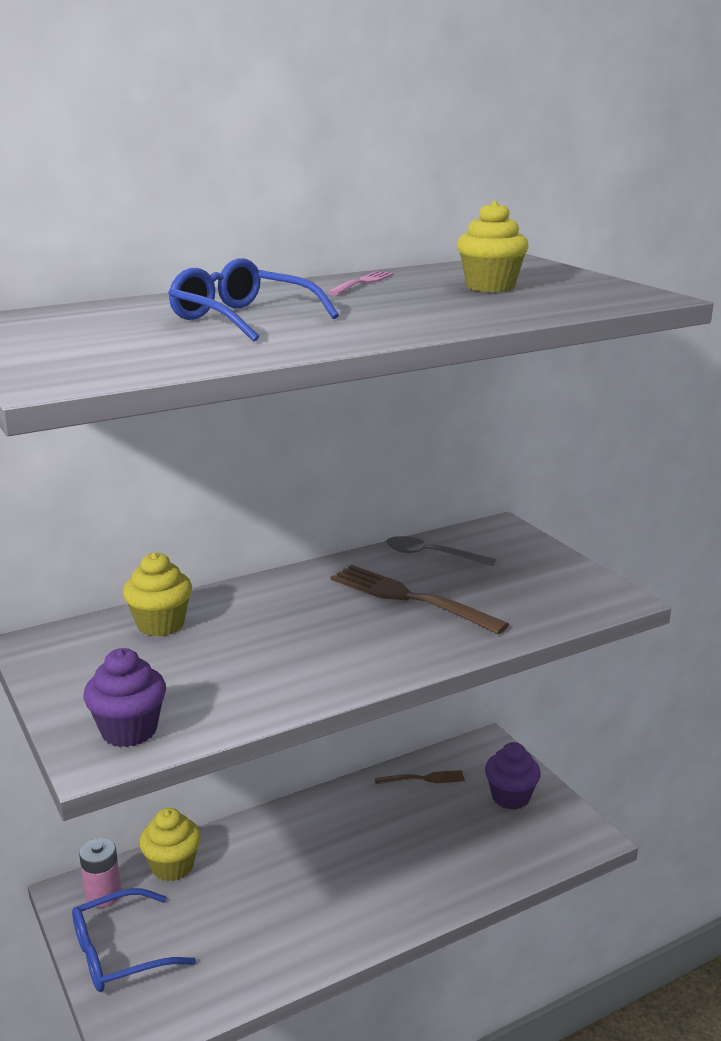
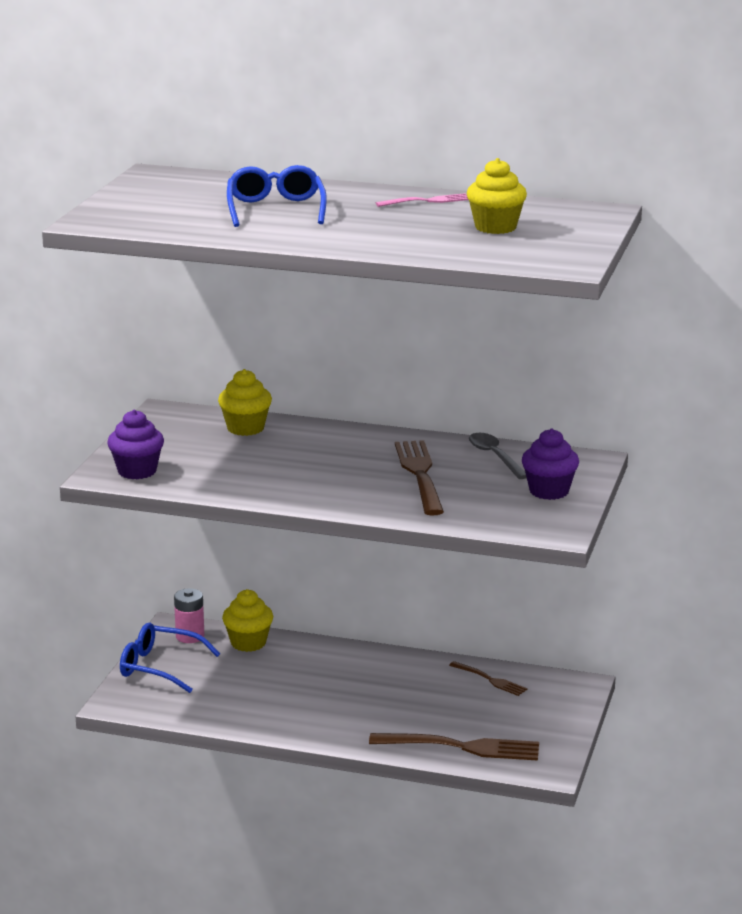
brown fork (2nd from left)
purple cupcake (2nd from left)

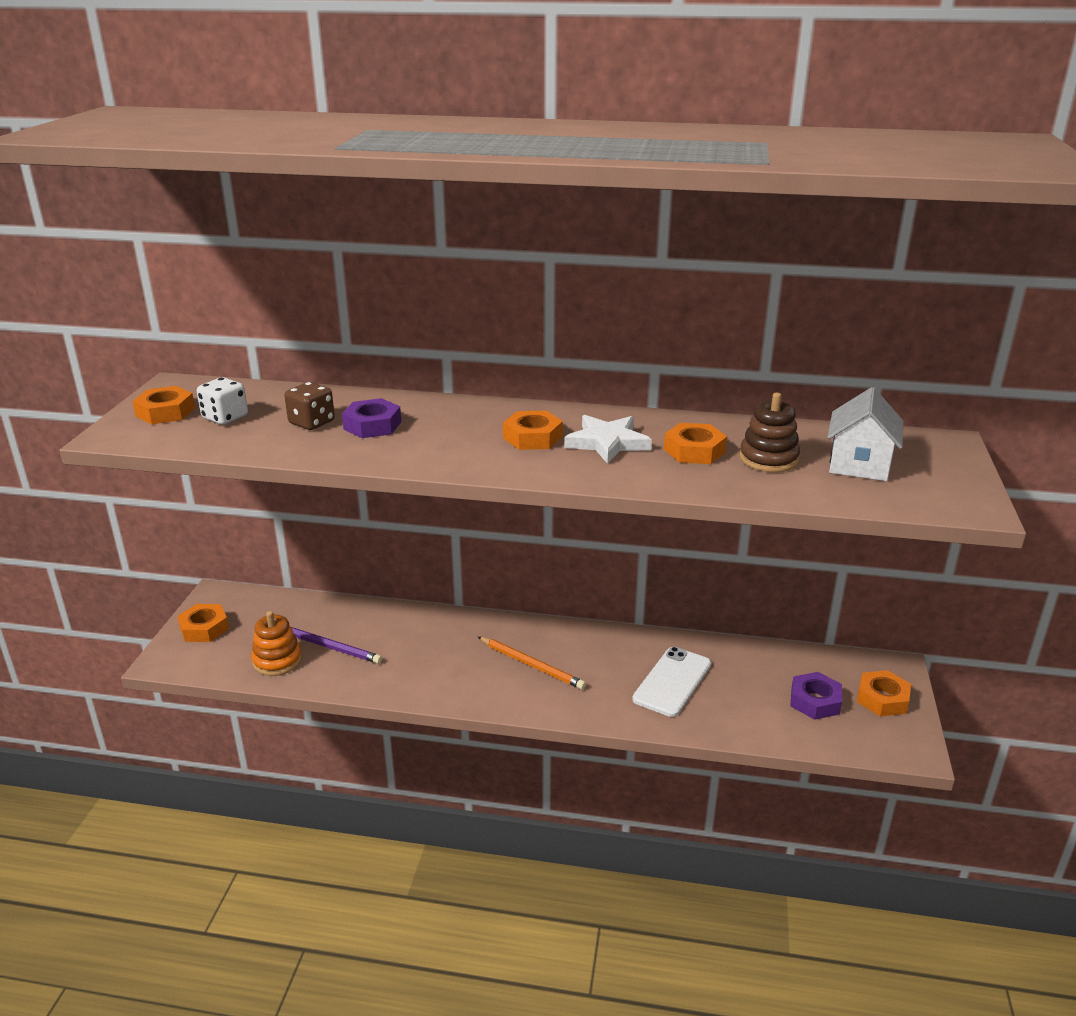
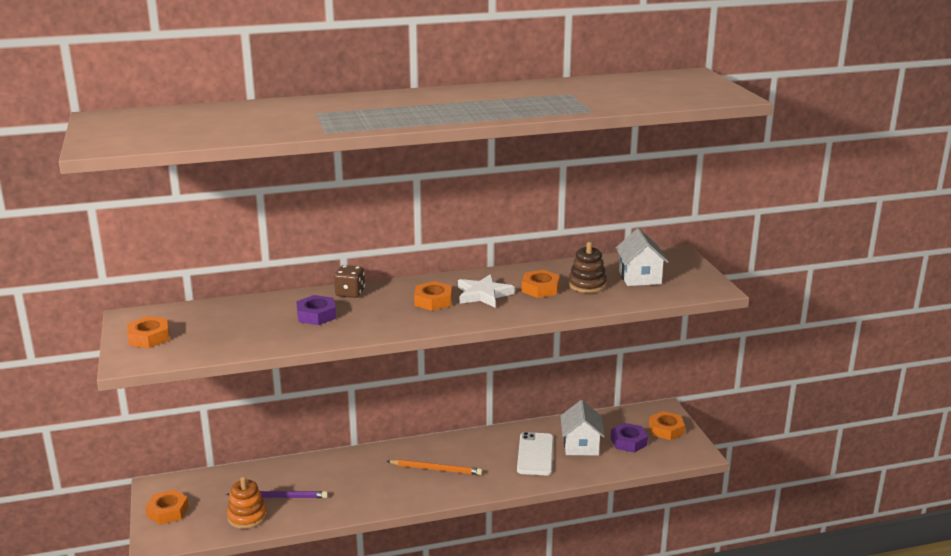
brown dice
white house (1st from left)
white dice

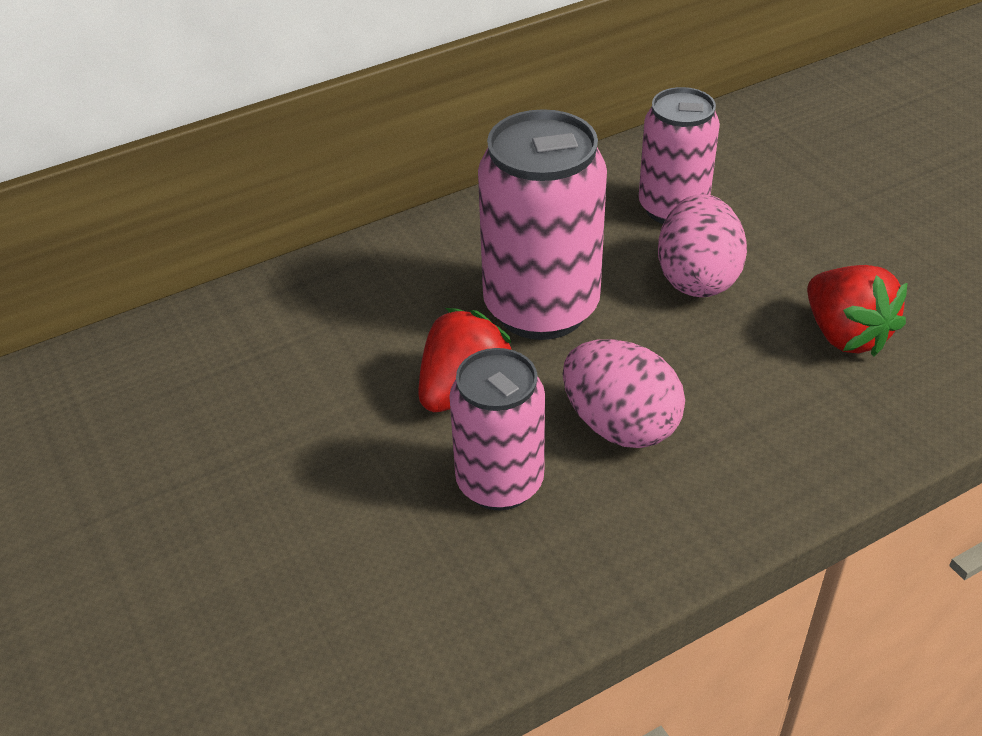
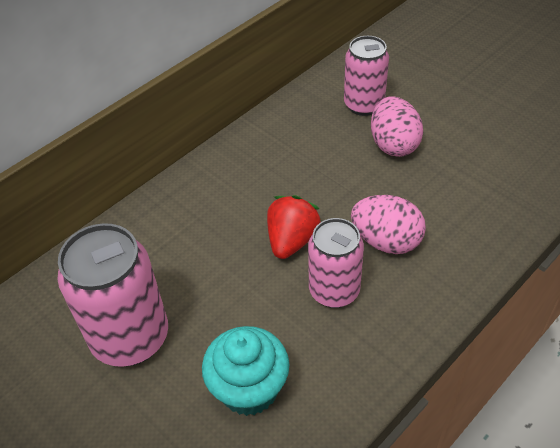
pink can (1st from left)
turquoise cupcake
red strawberry (2nd from left in the first image)

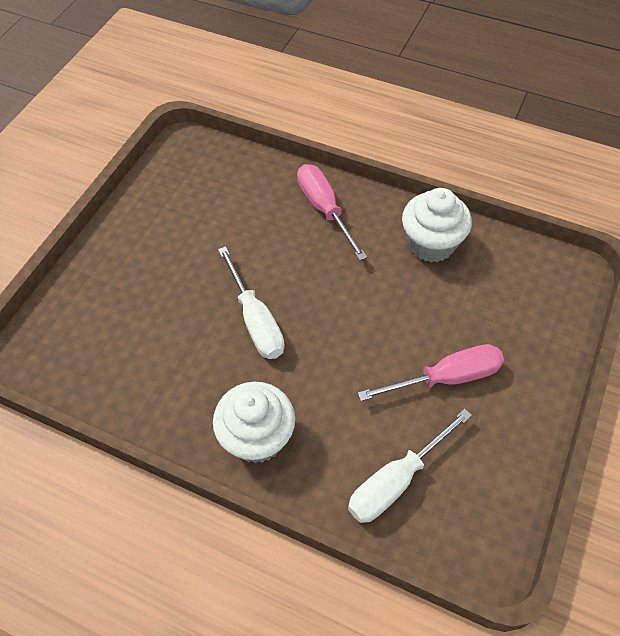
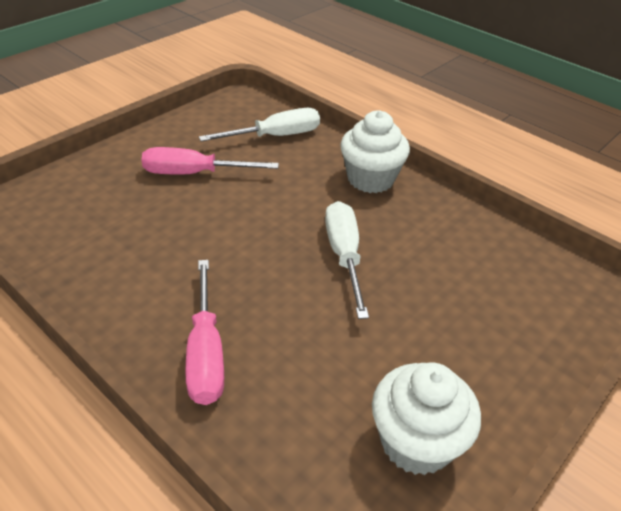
white cupcake (2nd from left)

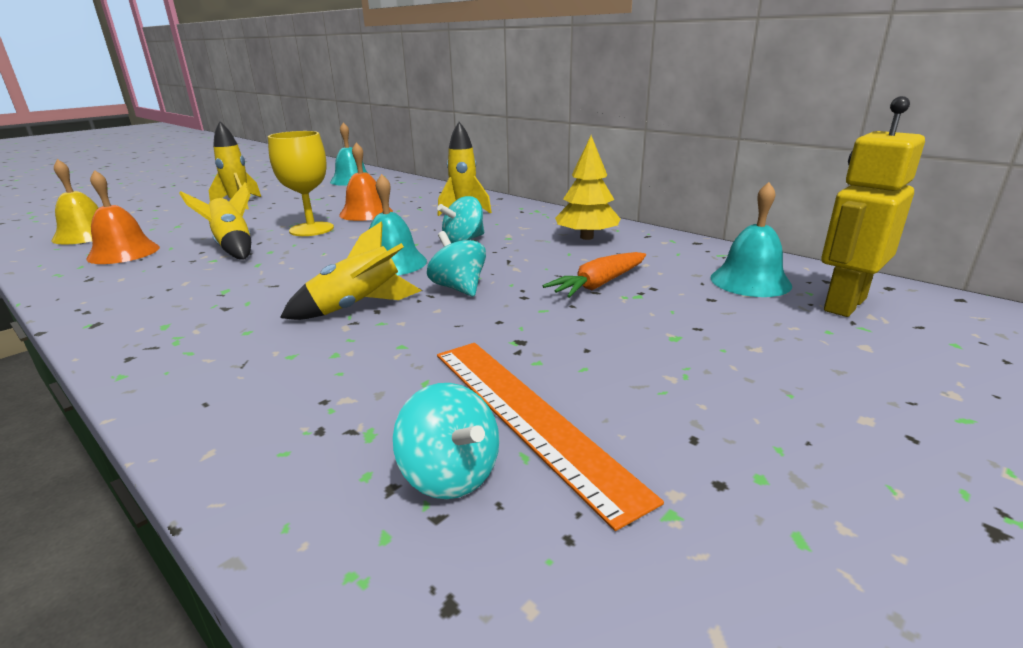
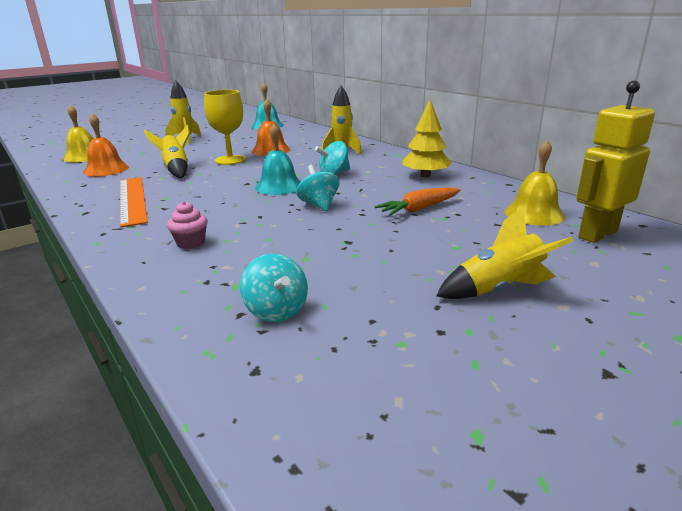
orange ruler
pink cupcake
yellow rocket (4th from left)
yellow bell (2nd from left)

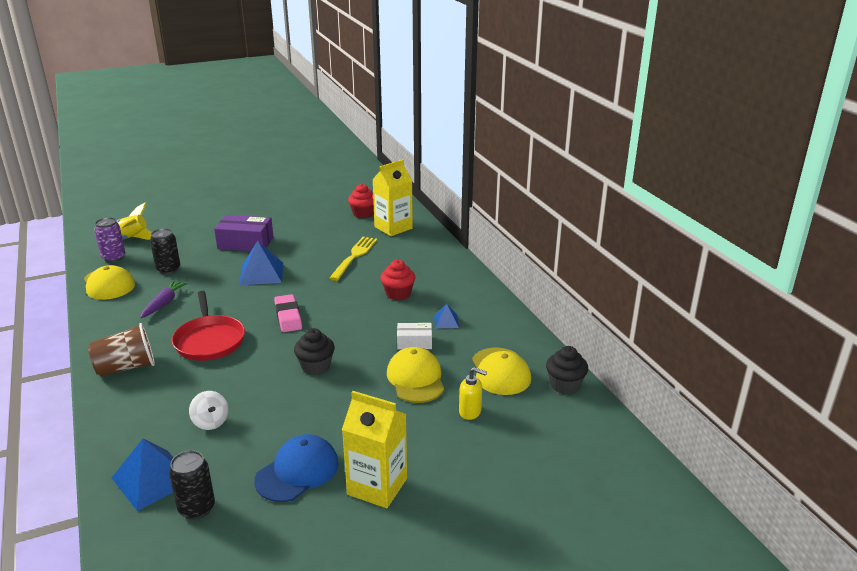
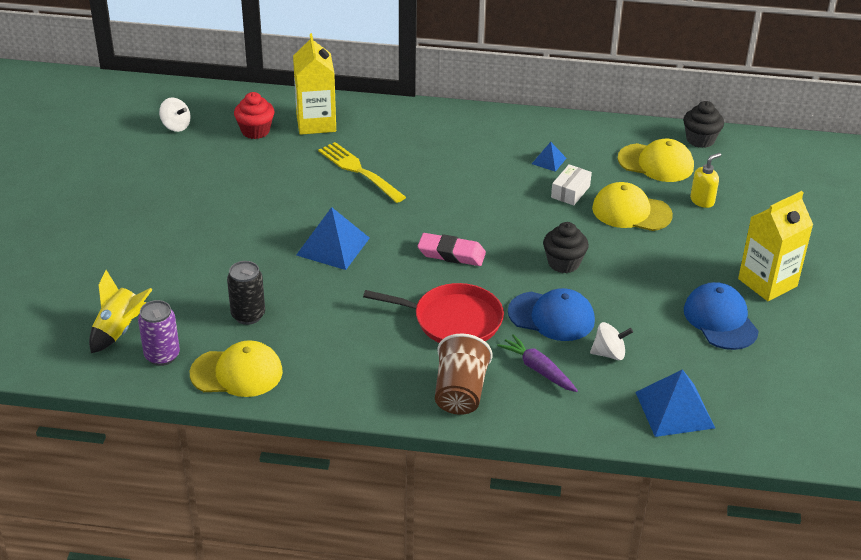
white spinning top (1st from left)
purple carrot
blue cap (1st from left)
black can (2nd from left in the first image)
purple box
red cupcake (2nd from left in the first image)

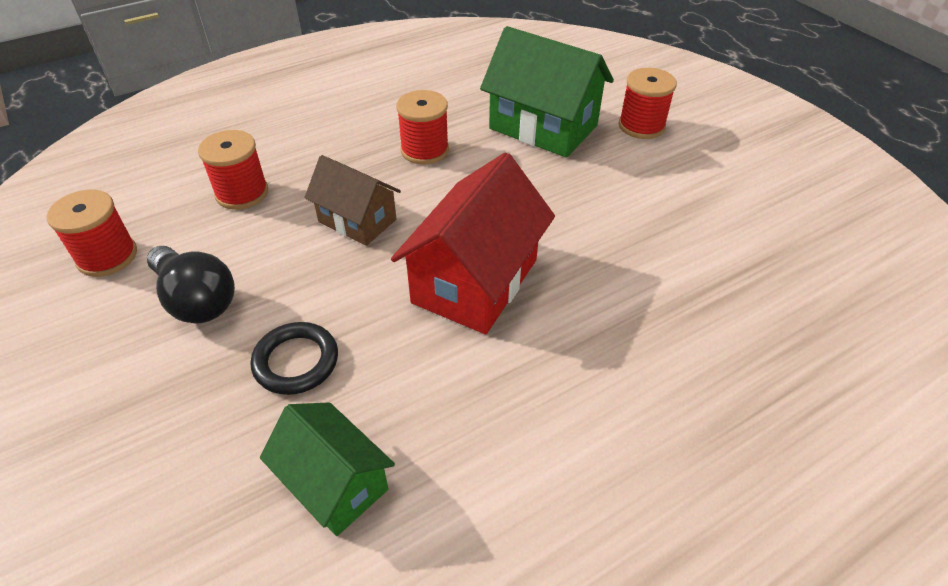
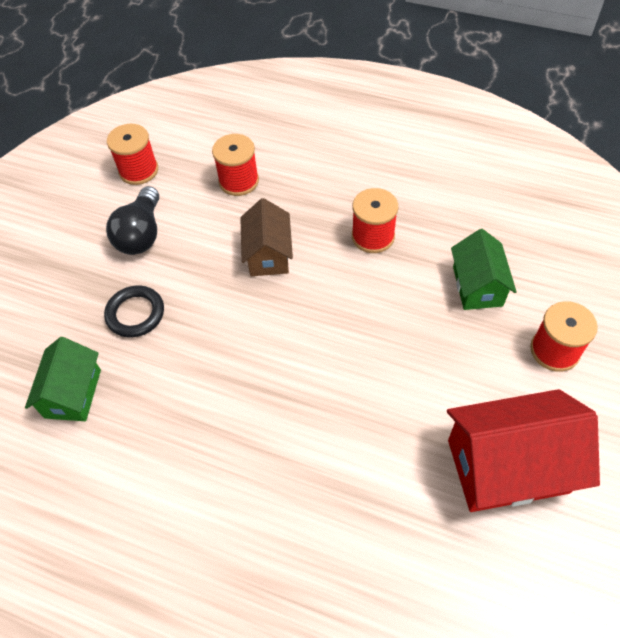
red house
green house (2nd from left)

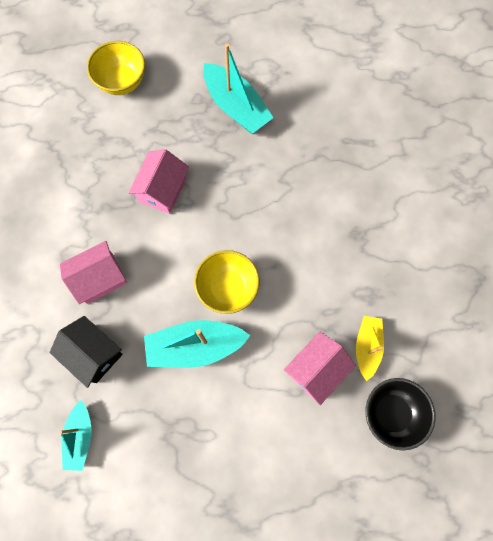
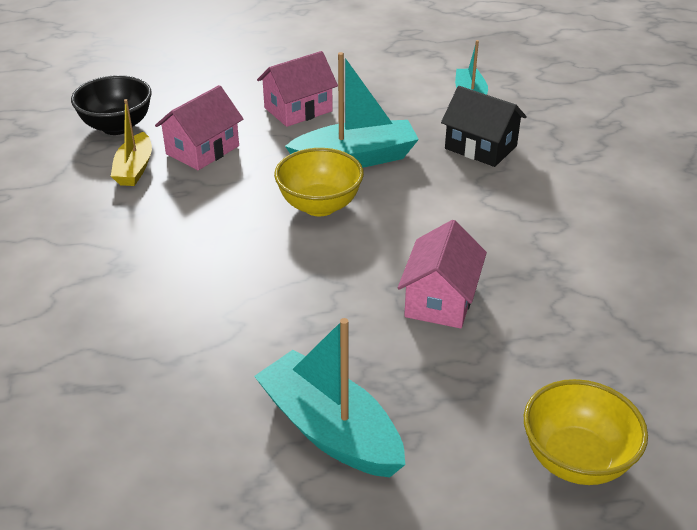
pink house (2nd from left)

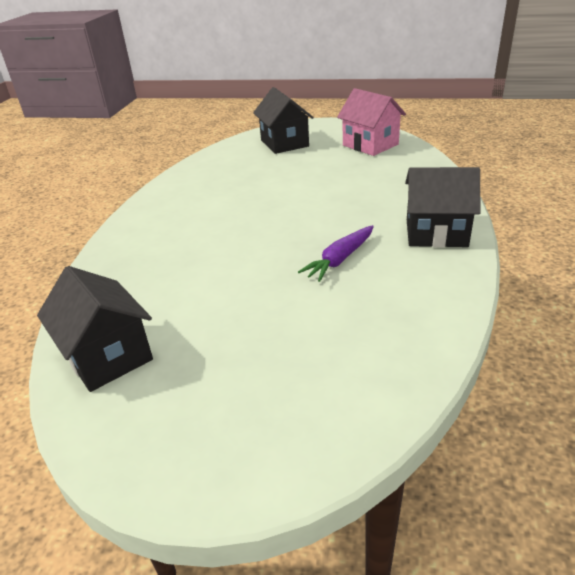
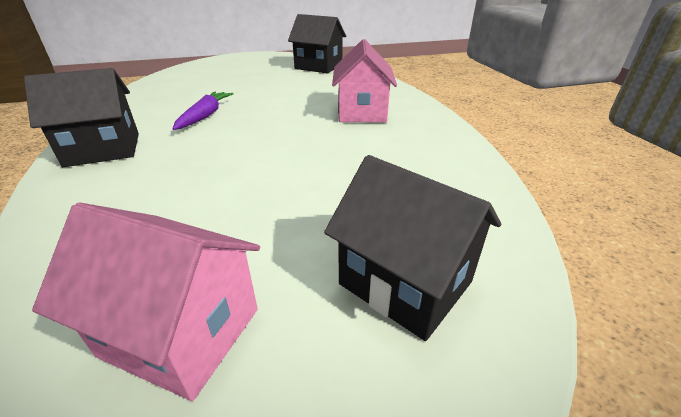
pink house (2nd from left)

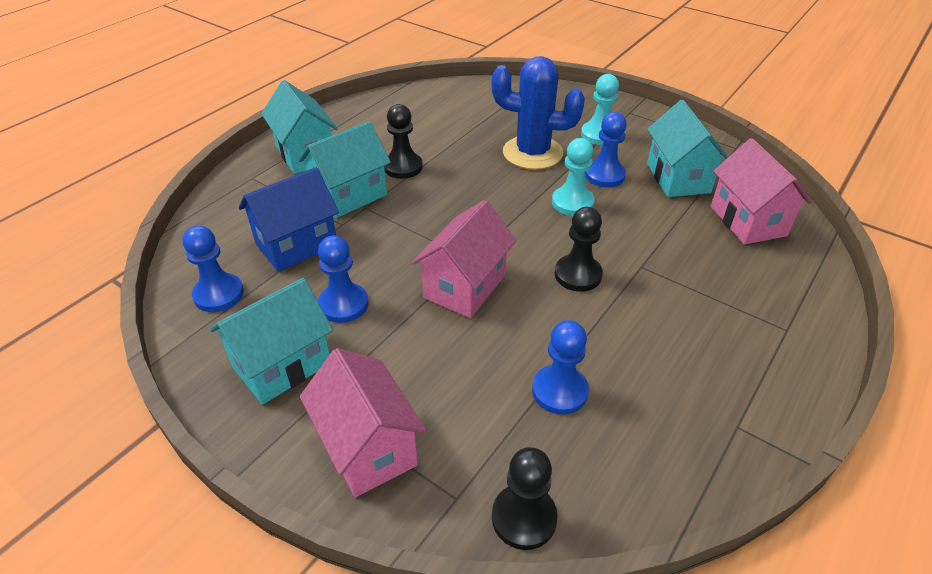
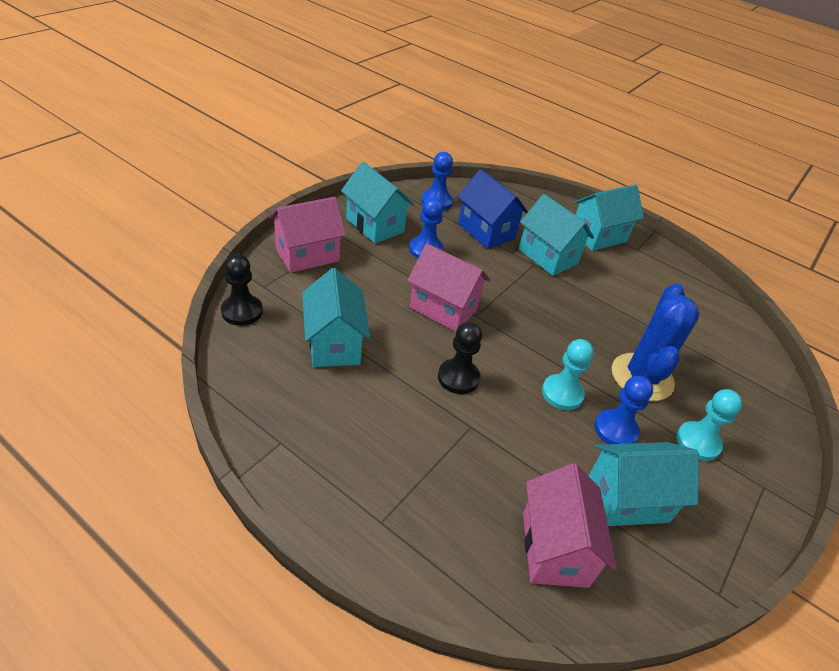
turquoise house (1st from left)
pink house (3rd from left)
black pawn (1st from left in the first image)

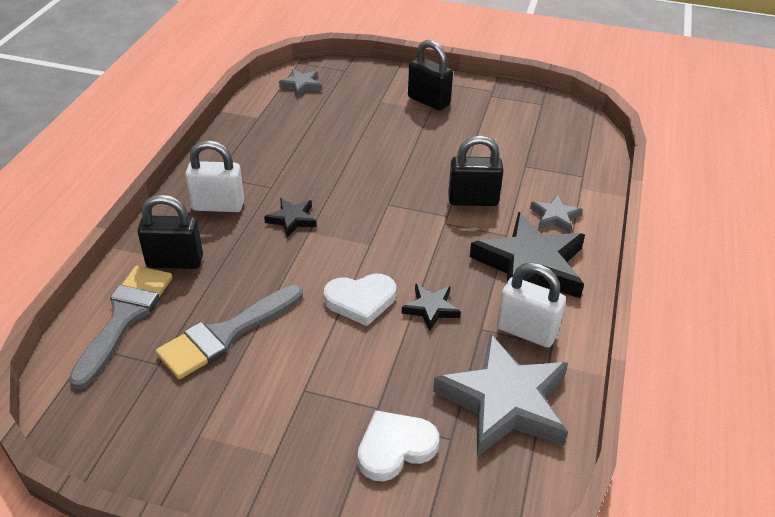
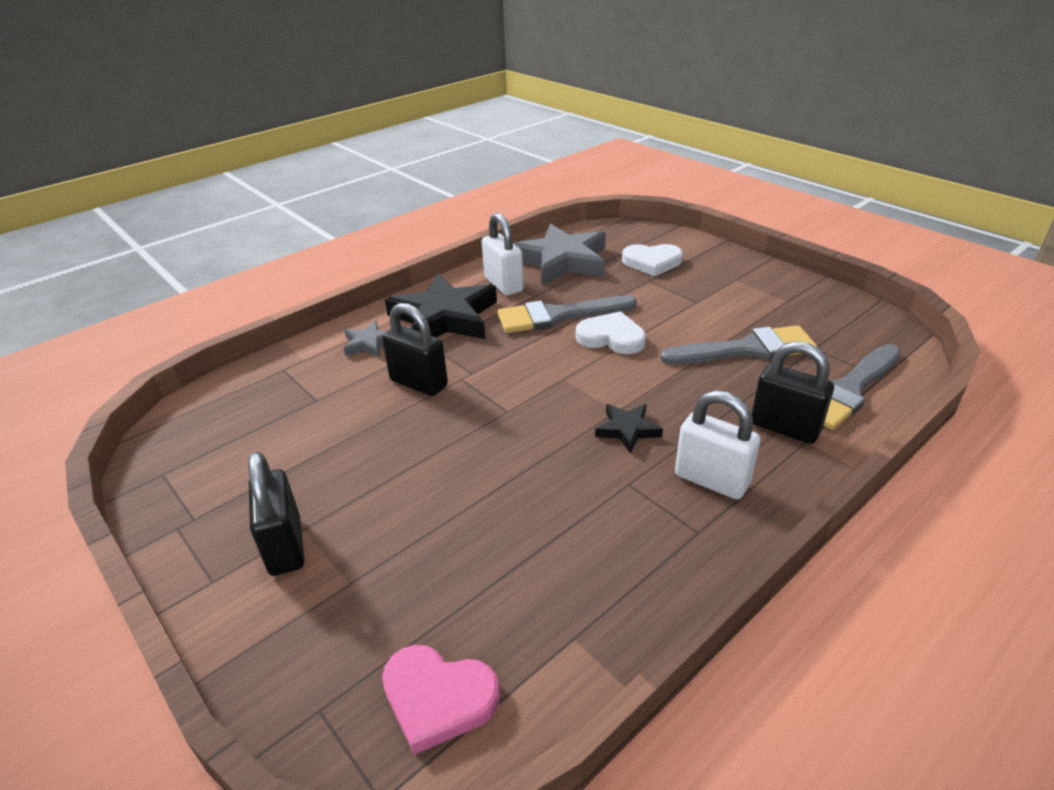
pink heart
grey brush (1st from left)

